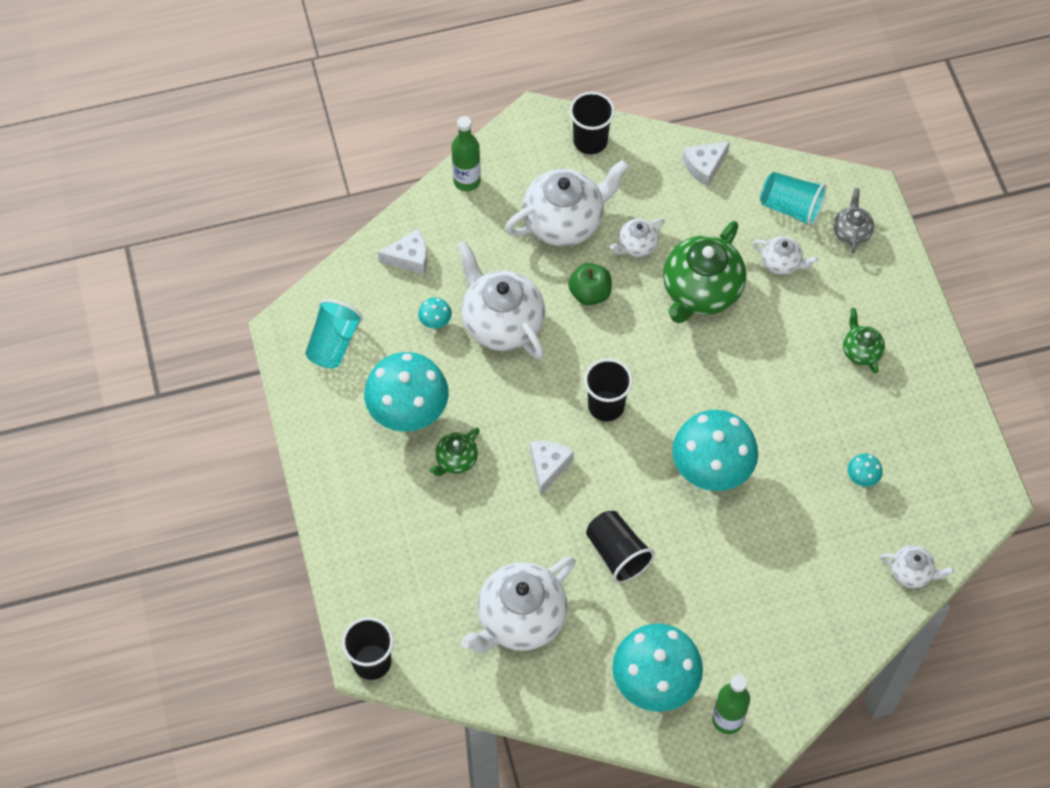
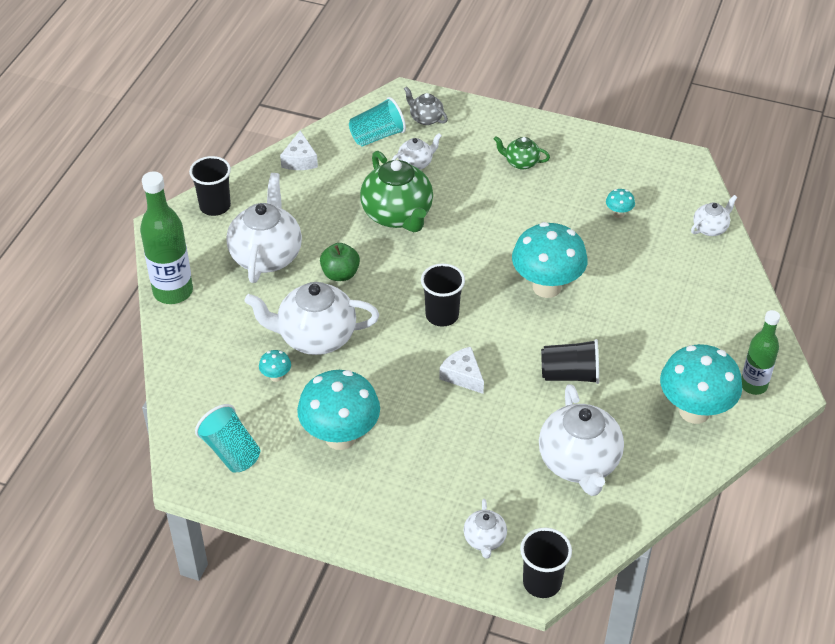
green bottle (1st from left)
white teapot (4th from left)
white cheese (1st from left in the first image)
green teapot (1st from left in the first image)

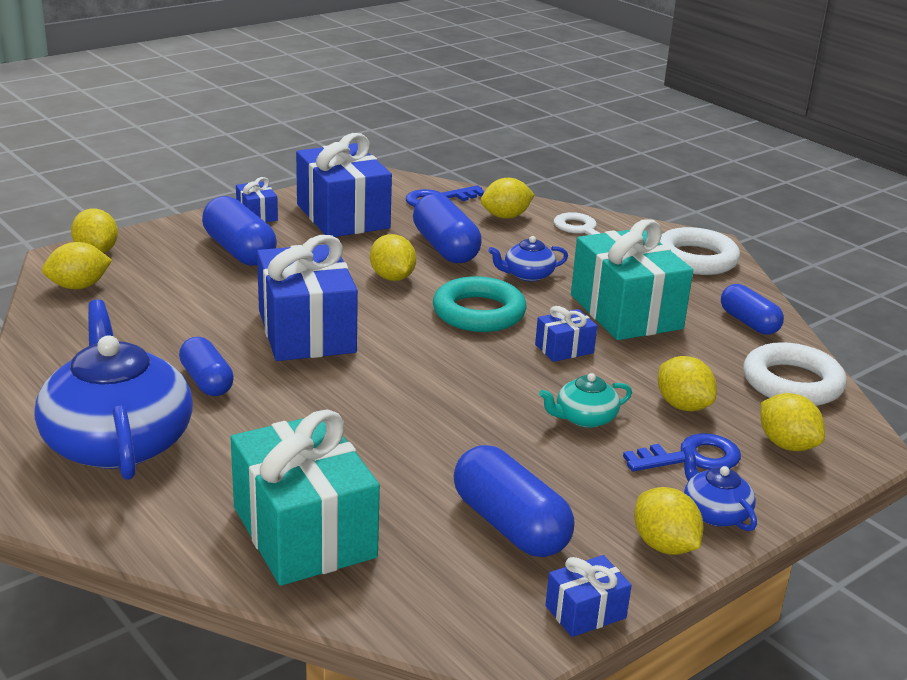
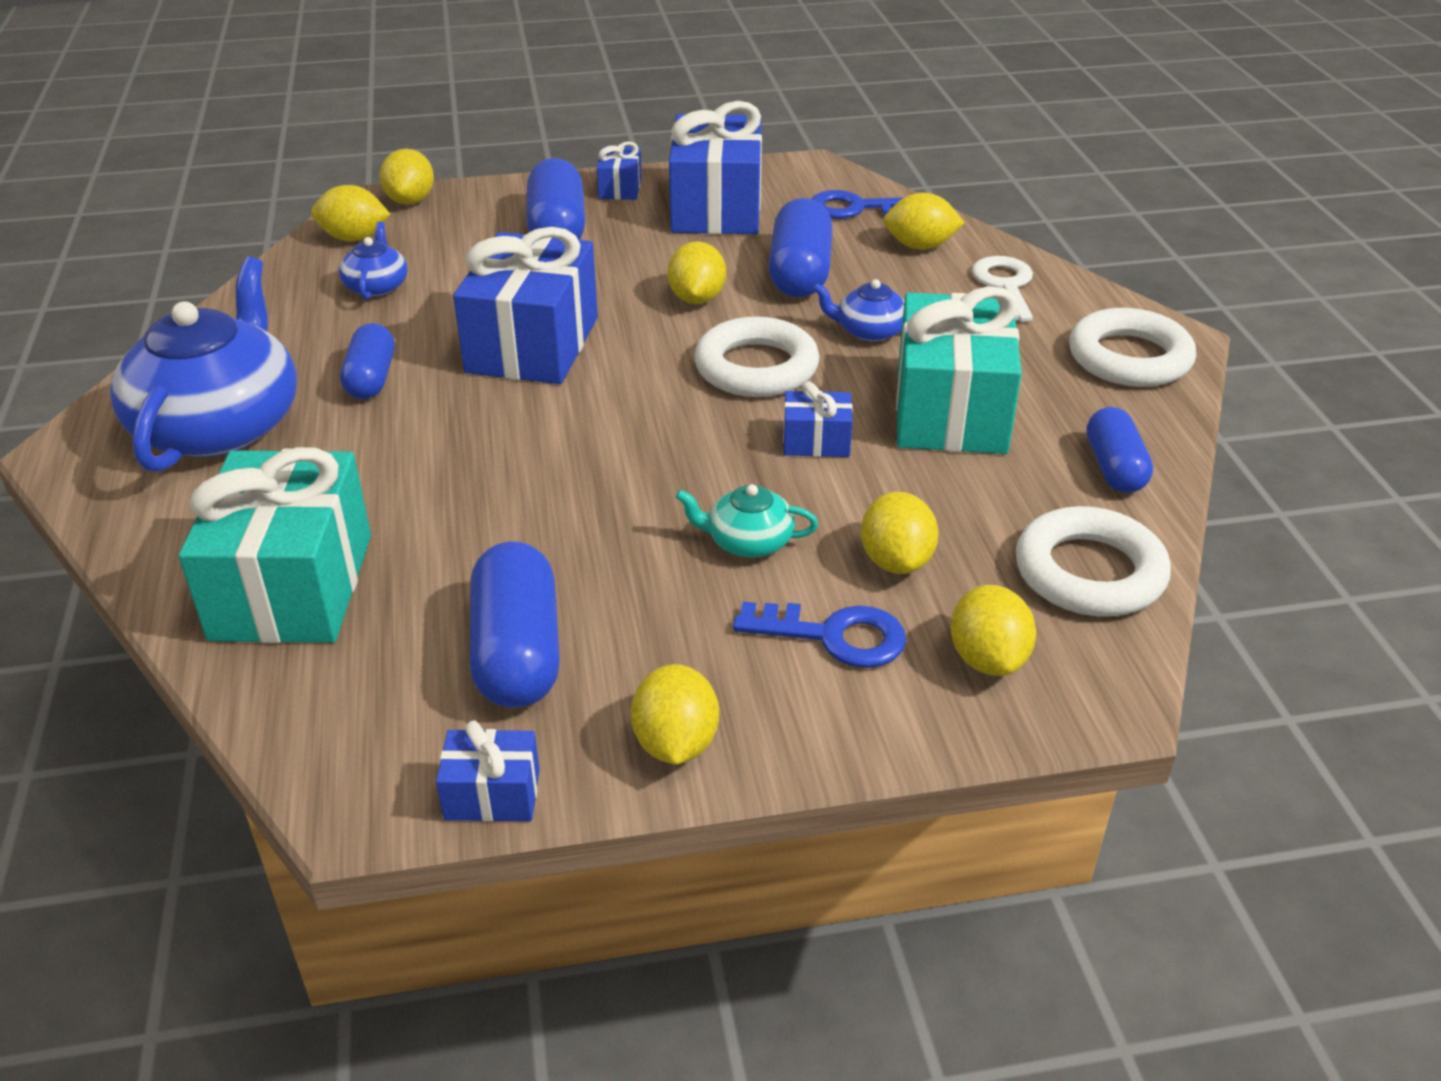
blue teapot (2nd from left)
white ring (1st from left)

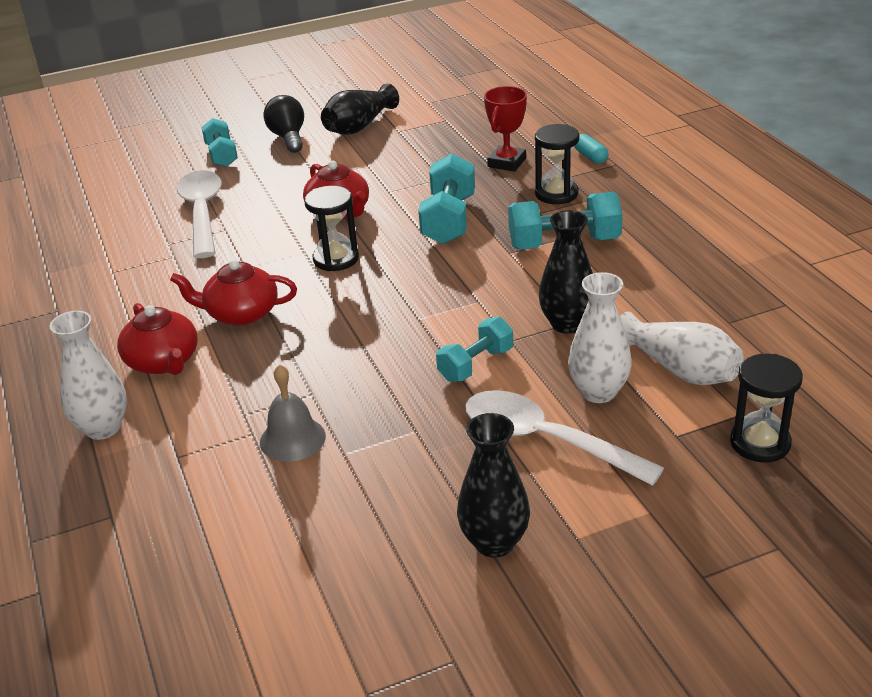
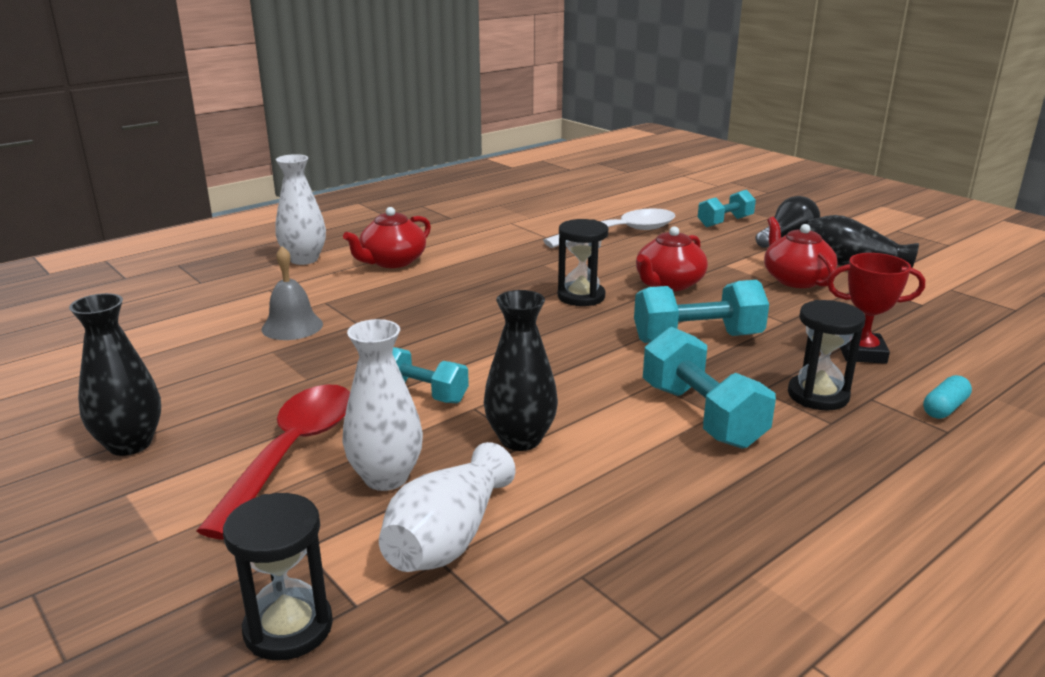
red spoon
red teapot (3rd from left)

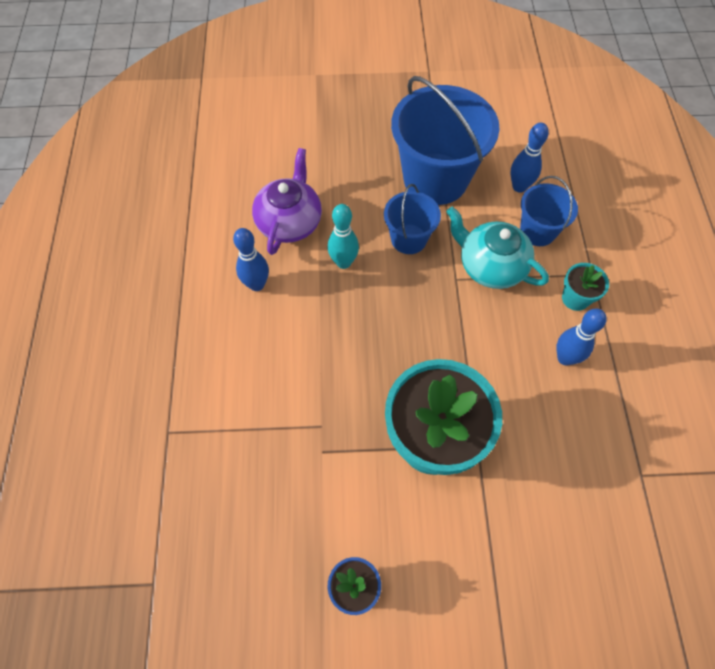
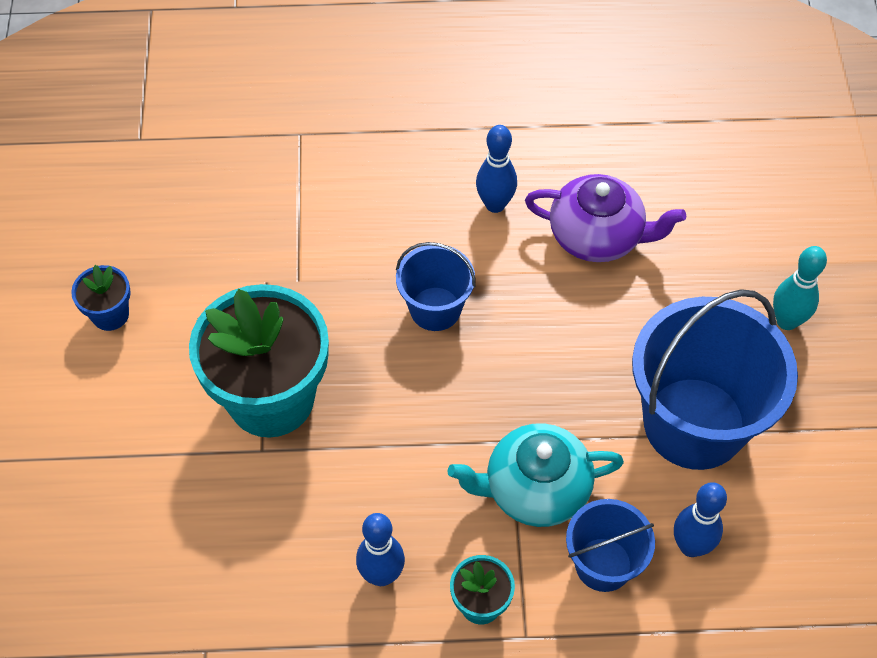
blue bucket (1st from left)
turquoise teapot
turquoise bowling pin

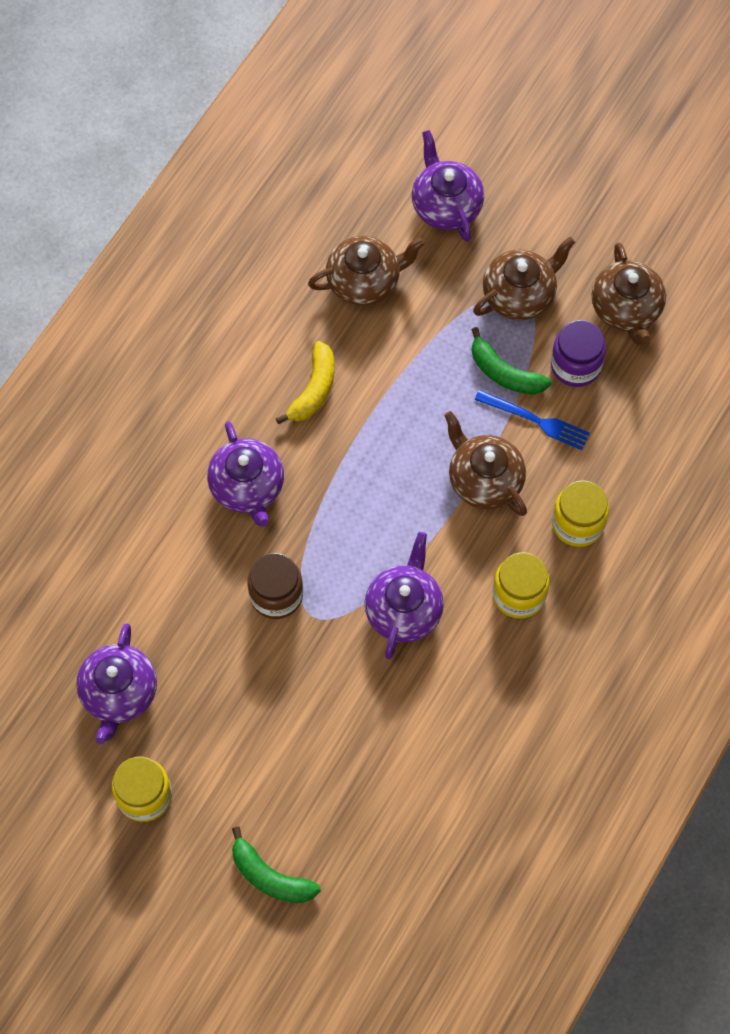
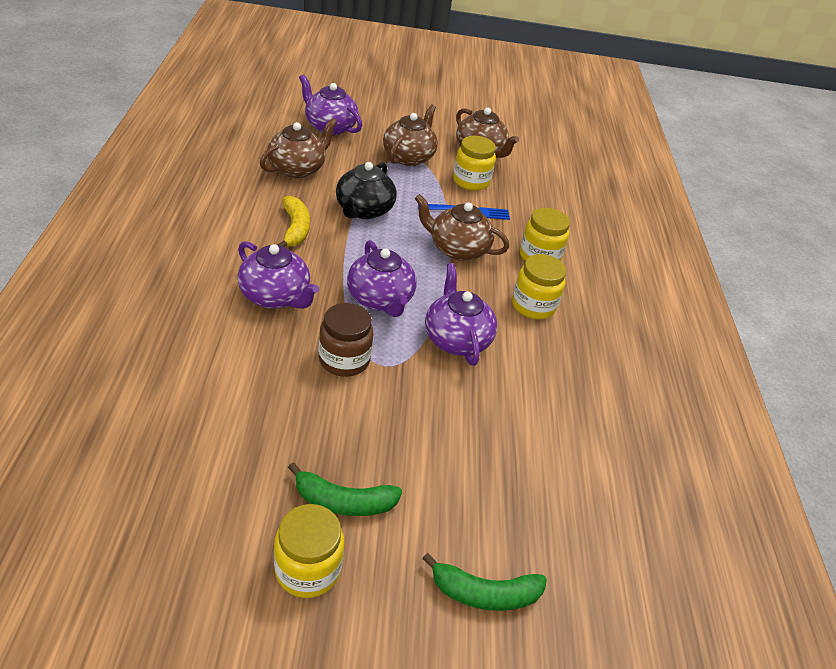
green banana (1st from left)
black teapot
purple teapot (3rd from left)
yellow jar (2nd from left)

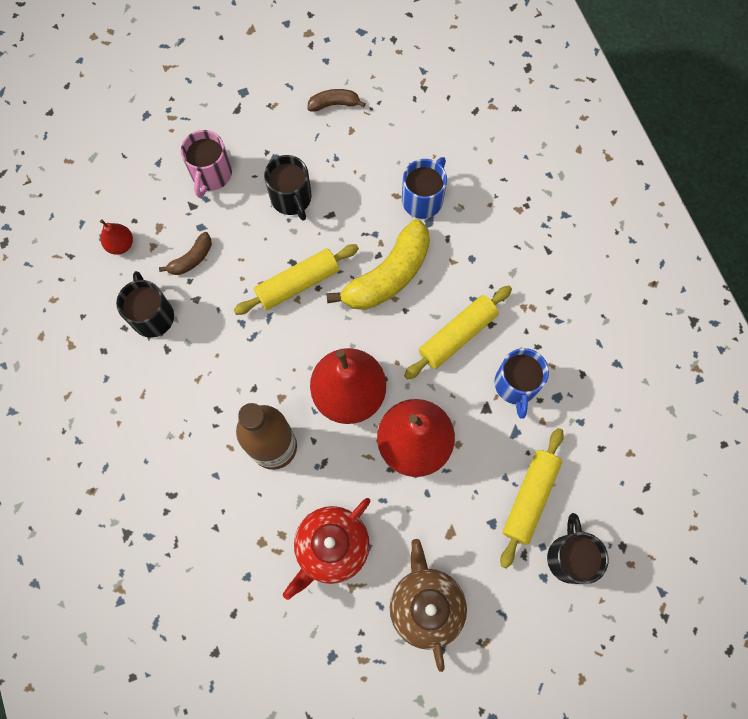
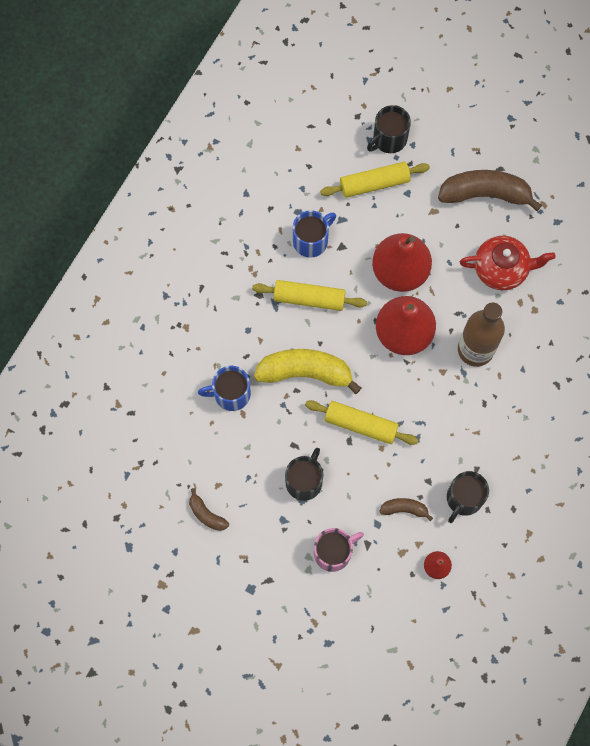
brown banana (3rd from left)

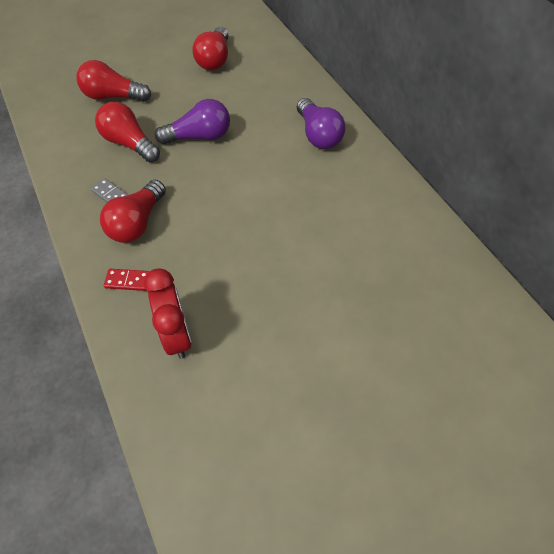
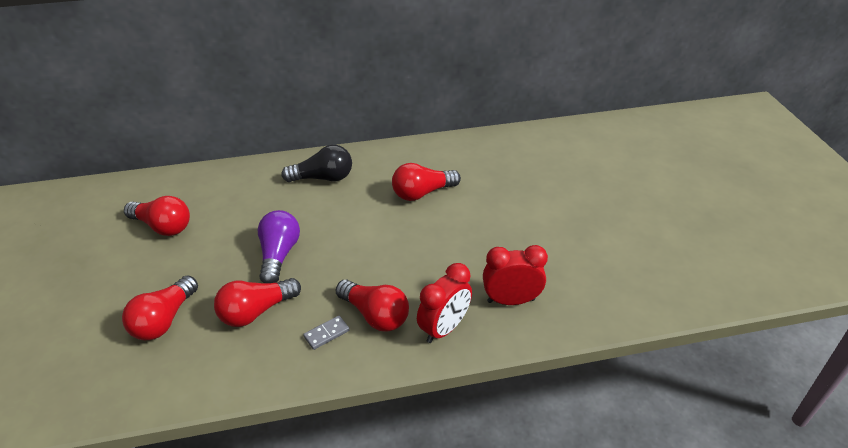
black light bulb
red light bulb (5th from left)
red clock (1st from left)

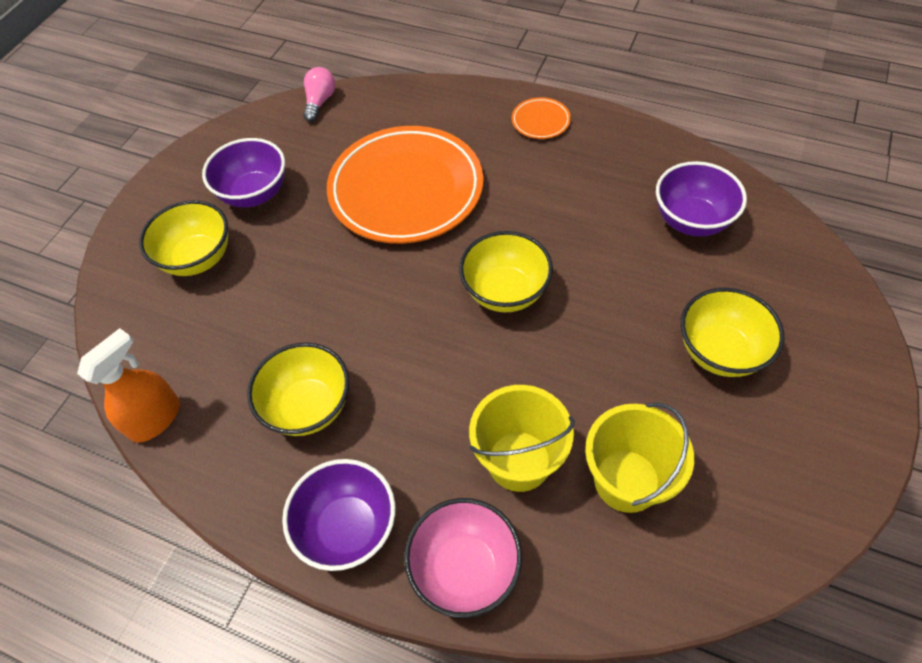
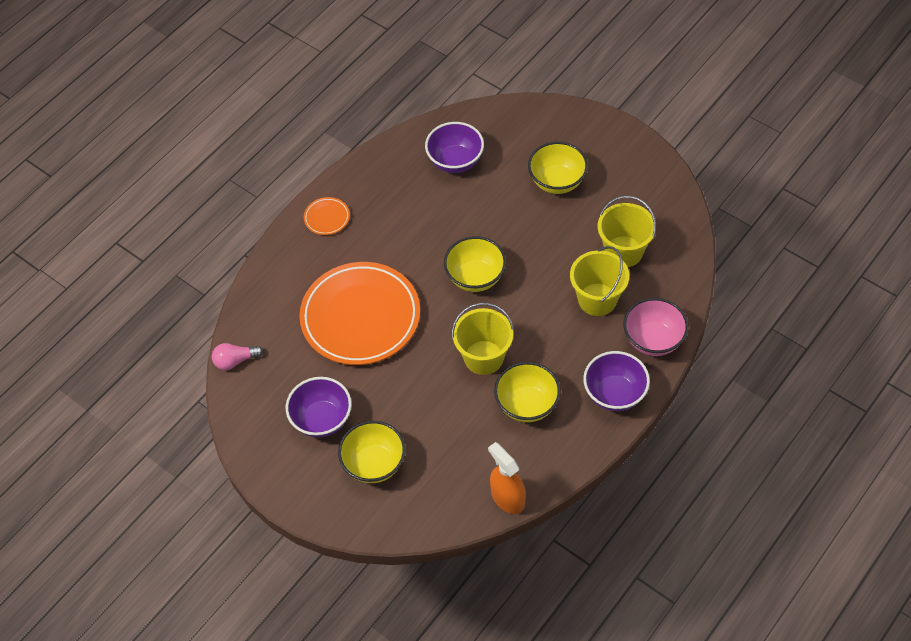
pink light bulb
yellow bucket (1st from left)

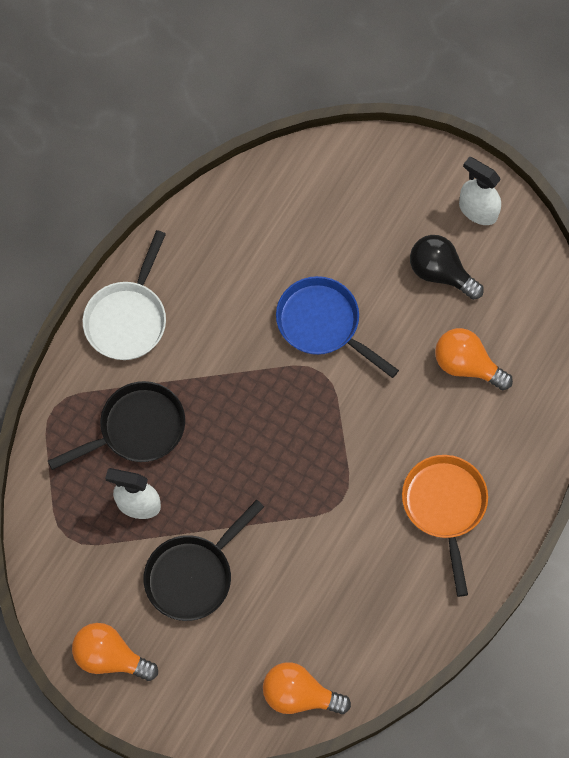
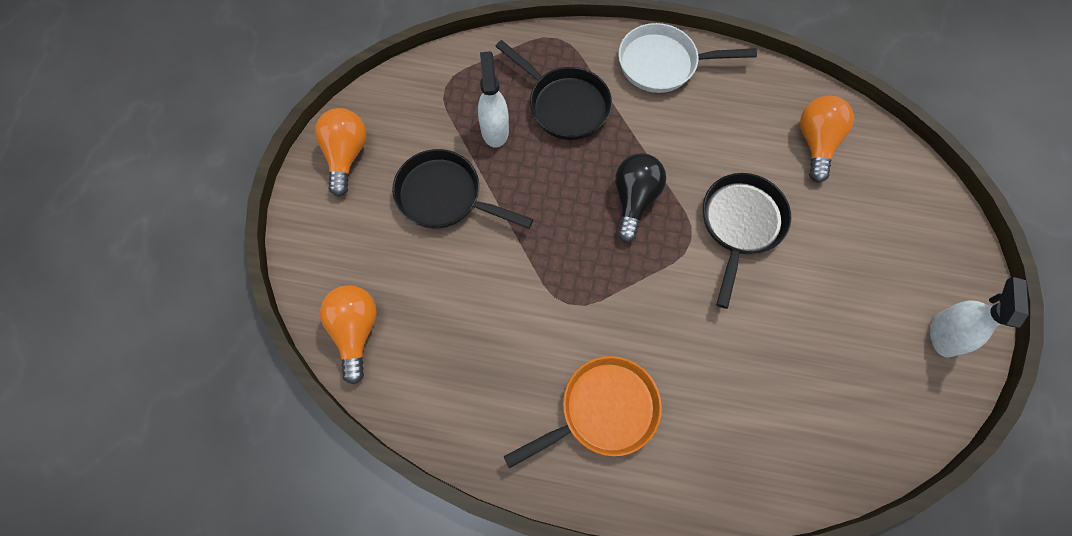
black light bulb
black pan (3rd from left)
orange light bulb (3rd from left)

